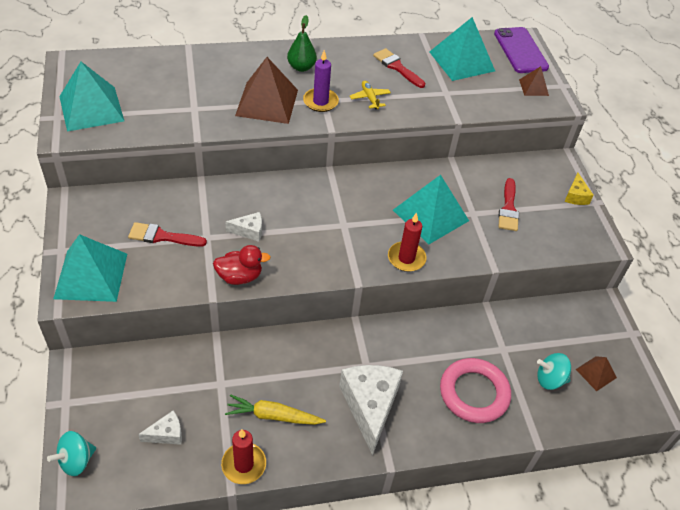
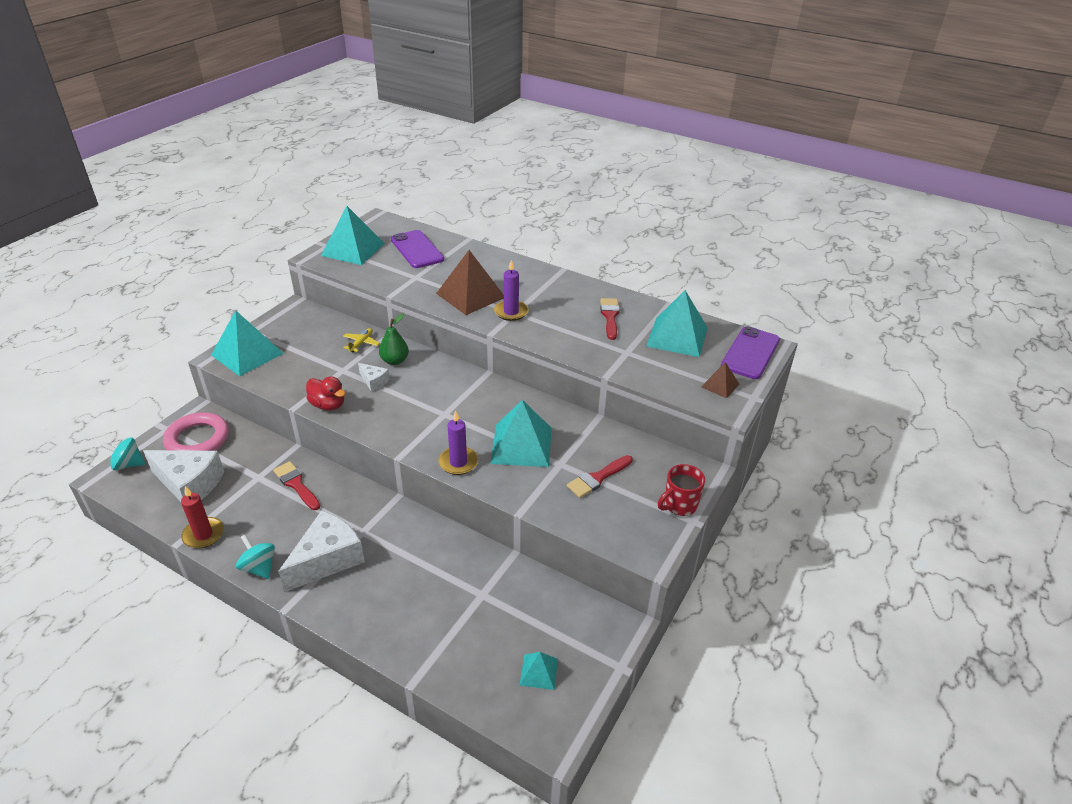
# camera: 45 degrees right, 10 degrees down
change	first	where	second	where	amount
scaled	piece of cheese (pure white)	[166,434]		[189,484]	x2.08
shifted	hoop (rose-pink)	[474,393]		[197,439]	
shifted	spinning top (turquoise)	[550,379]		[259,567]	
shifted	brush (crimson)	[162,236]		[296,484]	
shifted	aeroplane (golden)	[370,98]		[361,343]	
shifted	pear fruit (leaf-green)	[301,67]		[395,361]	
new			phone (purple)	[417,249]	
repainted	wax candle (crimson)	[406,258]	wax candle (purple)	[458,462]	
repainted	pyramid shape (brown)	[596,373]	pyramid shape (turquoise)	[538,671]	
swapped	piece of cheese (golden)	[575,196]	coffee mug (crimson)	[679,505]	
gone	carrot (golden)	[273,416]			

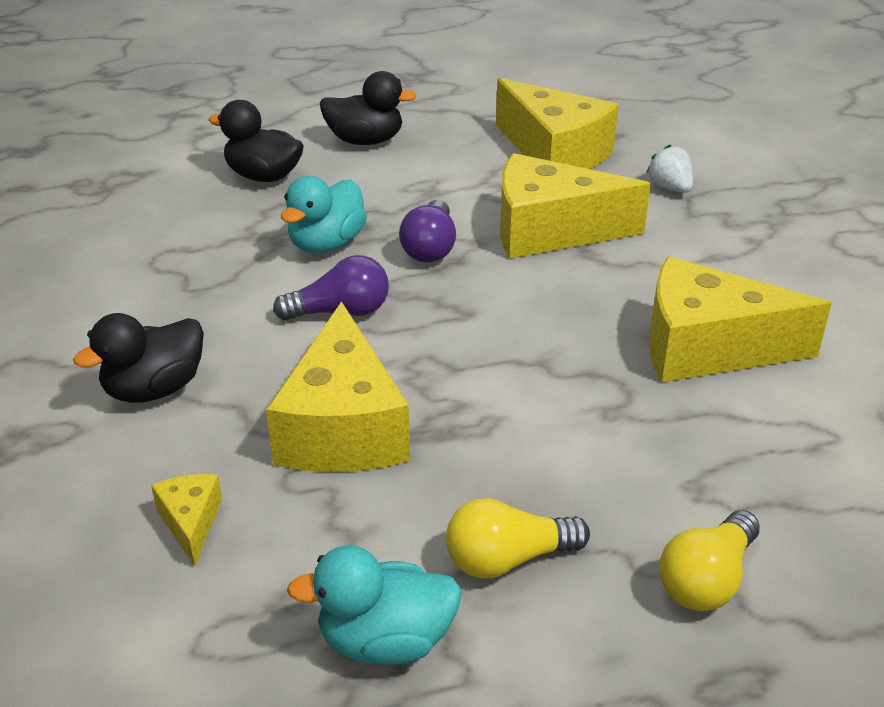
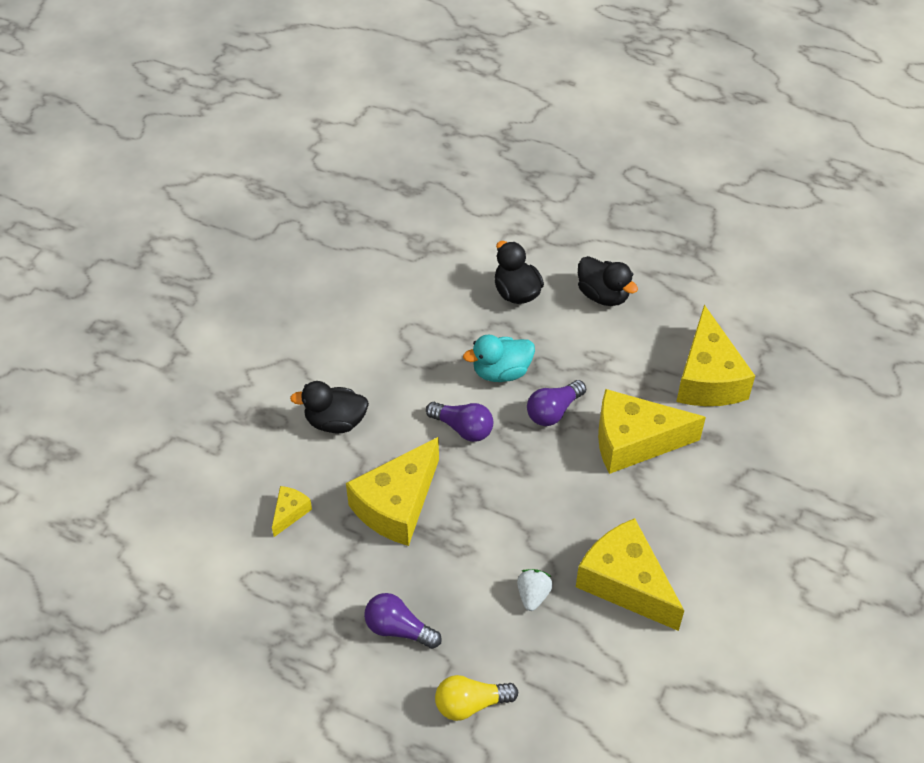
# camera: 40 degrees right, 15 degrees up
change	first	where	second	where	amount
repainted	lightbulb (golden)	[507,559]	lightbulb (purple)	[398,629]	
shifted	toy strawberry (pure white)	[670,188]		[533,595]	
rotated	piece of cheese (golden)	[550,231]		[634,442]	45 degrees counterclockwise
gone	duck (turquoise)	[385,641]			

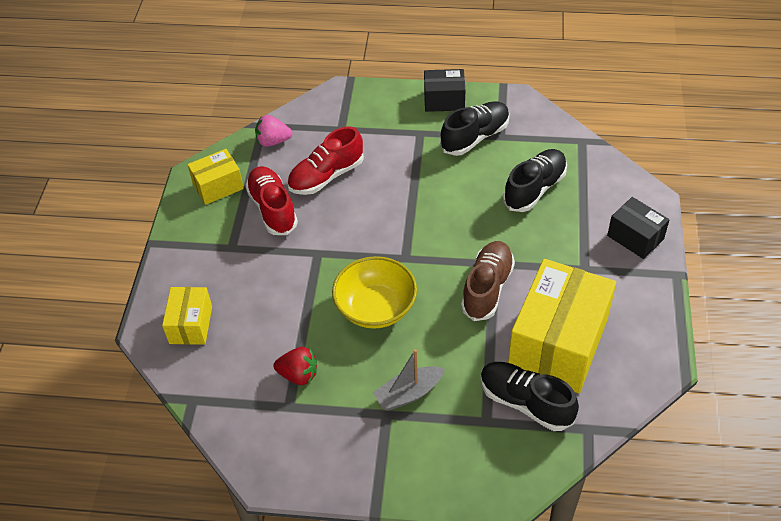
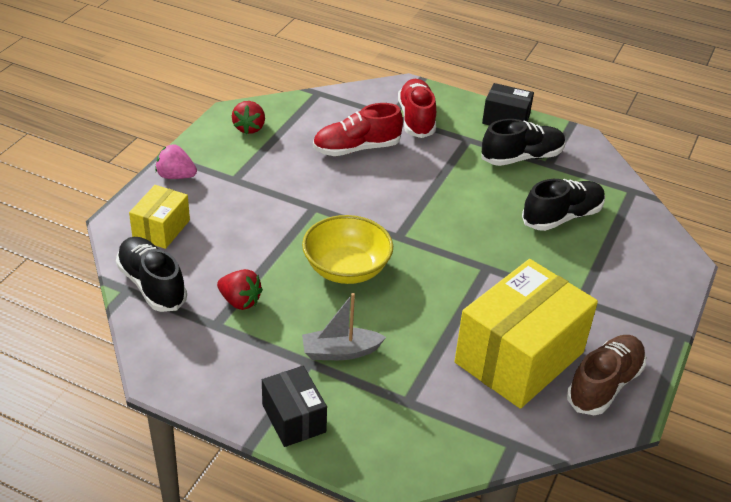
# camera: 15 degrees right, 10 degrees down
change	first	where	second	where	amount
shifted	sneaker (ebony)	[525,402]		[152,285]	
shifted	toy strawberry (rose-pink)	[273,141]		[176,176]	
swapped	box (golden)	[218,186]	toy strawberry (crimson)	[249,128]	
shifted	box (ebony)	[635,237]		[294,418]	
shifted	sneaker (crimson)	[272,209]		[416,119]	
shifted	sneaker (brown)	[487,288]		[604,385]	

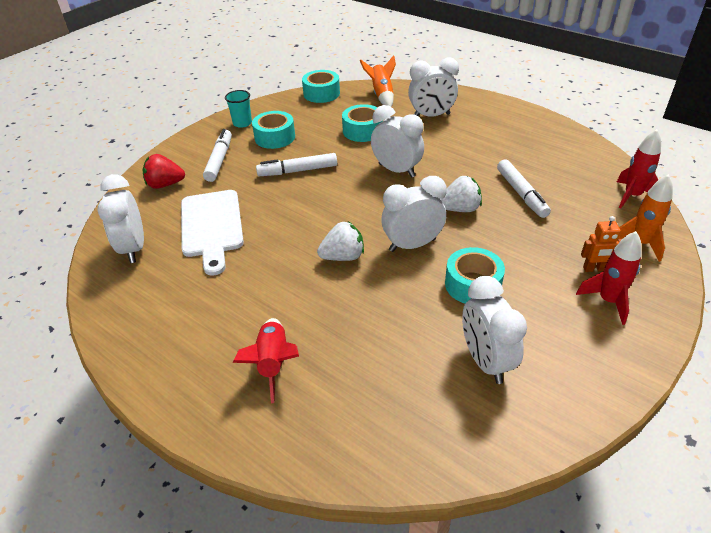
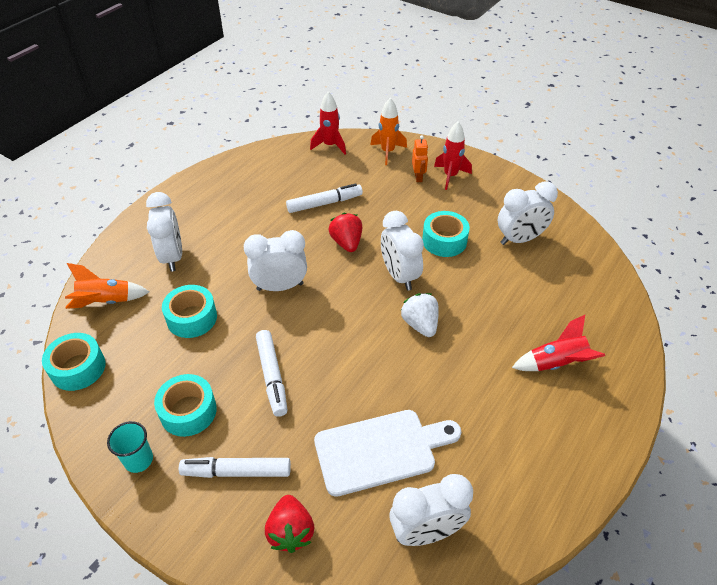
# camera: 95 degrees left, 5 degrees up
change	first	where	second	where	amount
rotated	alarm clock (pure white)	[396,170]		[280,287]	45 degrees clockwise
repainted	toy strawberry (pure white)	[460,209]	toy strawberry (crimson)	[346,243]	

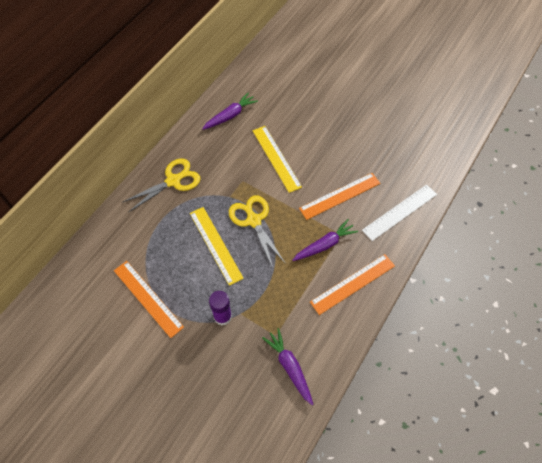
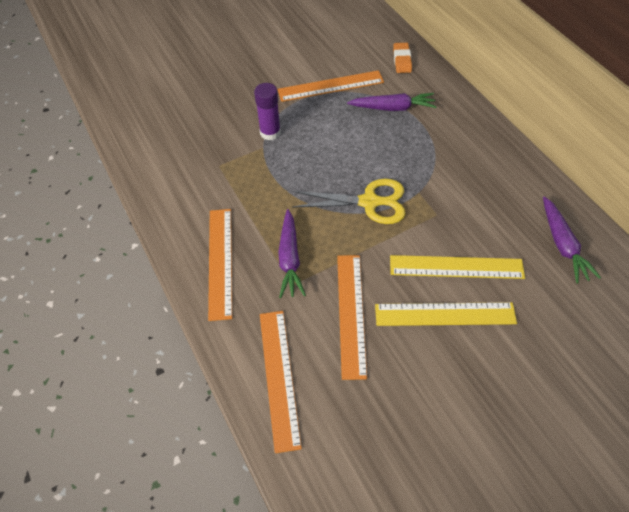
# camera: 120 degrees right, 5 degrees down
change	first	where	second	where	amount
repainted	measuring stick (pure white)	[400,212]	measuring stick (orange)	[279,377]	
shifted	carrot (purple)	[289,367]		[393,108]	
shifted	measuring stick (golden)	[216,244]		[445,314]	
new			eraser (orange)	[402,60]	
gone	shears (golden)	[173,181]			

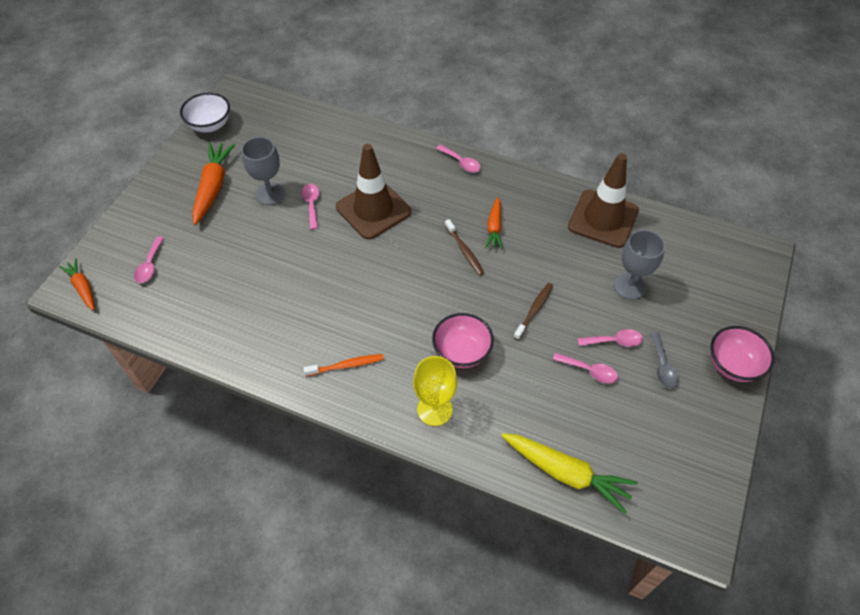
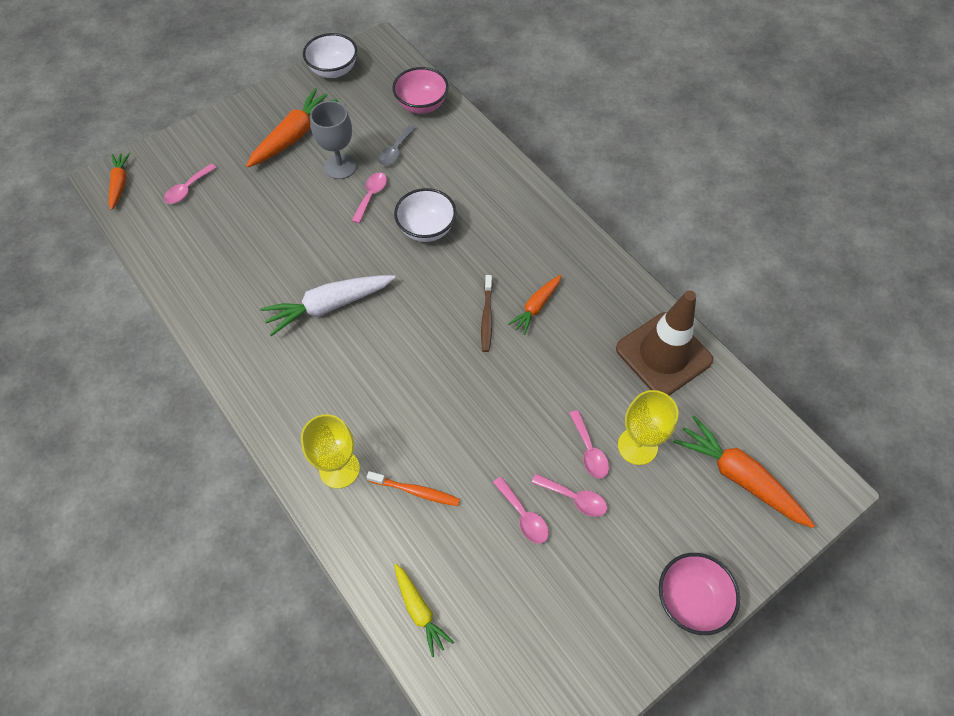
# camera: 30 degrees right, 5 degrees up
change	first	where	second	where	amount
new			carrot (pure white)	[329,306]	
shifted	tooth brush (orange)	[346,365]		[415,491]	
shifted	spoon (gray)	[662,366]		[395,151]	
shifted	deep dish (rose-pink)	[462,352]		[422,105]	
swapped	safety cone (brown)	[373,209]	deep dish (pure white)	[426,229]	
scaled	carrot (golden)	[566,473]		[419,610]	x0.59
shifted	spoon (rose-pink)	[461,162]		[589,451]	
repainted	chalice (gray)	[629,286]	chalice (golden)	[637,446]	
new			carrot (orange)	[739,477]	
gone	tooth brush (brown)	[534,310]			

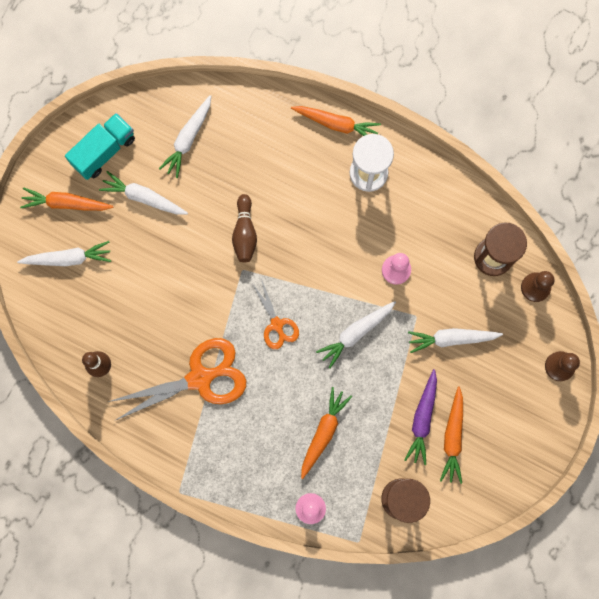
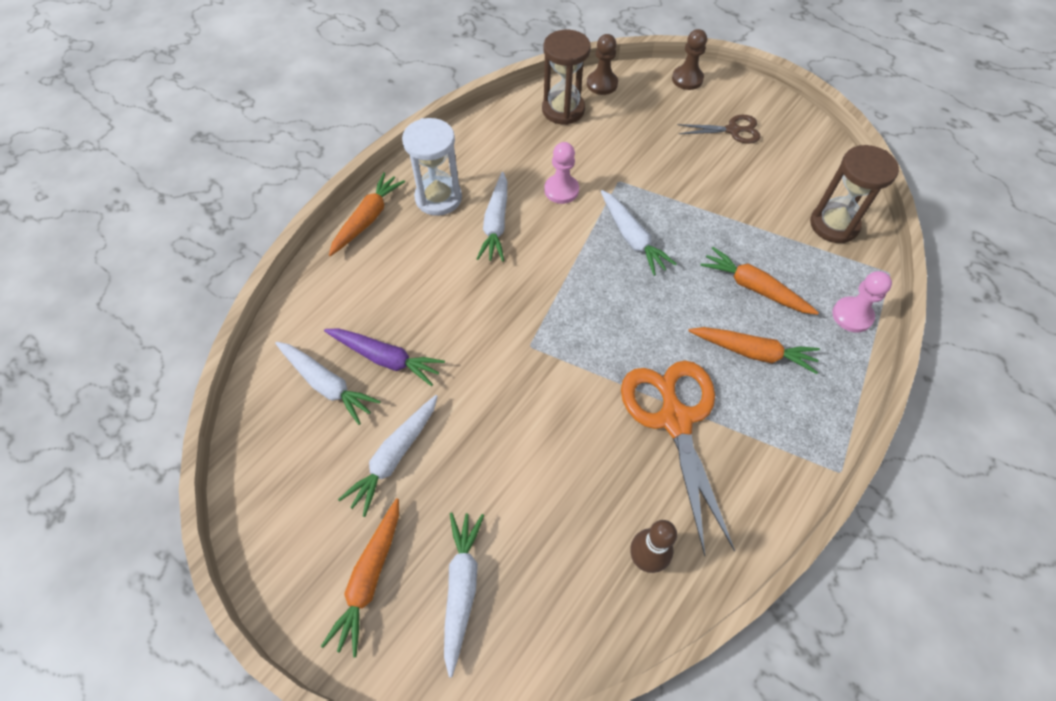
# camera: 80 degrees left, 20 degrees down
change	first	where	second	where	amount
shifted	carrot (purple)	[422,419]		[386,358]	
shifted	carrot (pure white)	[451,339]		[496,224]	
new			shears (brown)	[733,130]	
shifted	carrot (orange)	[452,437]		[753,352]	
gone	toy truck (turquoise)	[104,151]			
gone	skittle (brown)	[245,233]			
gone	shears (orange)	[277,325]			

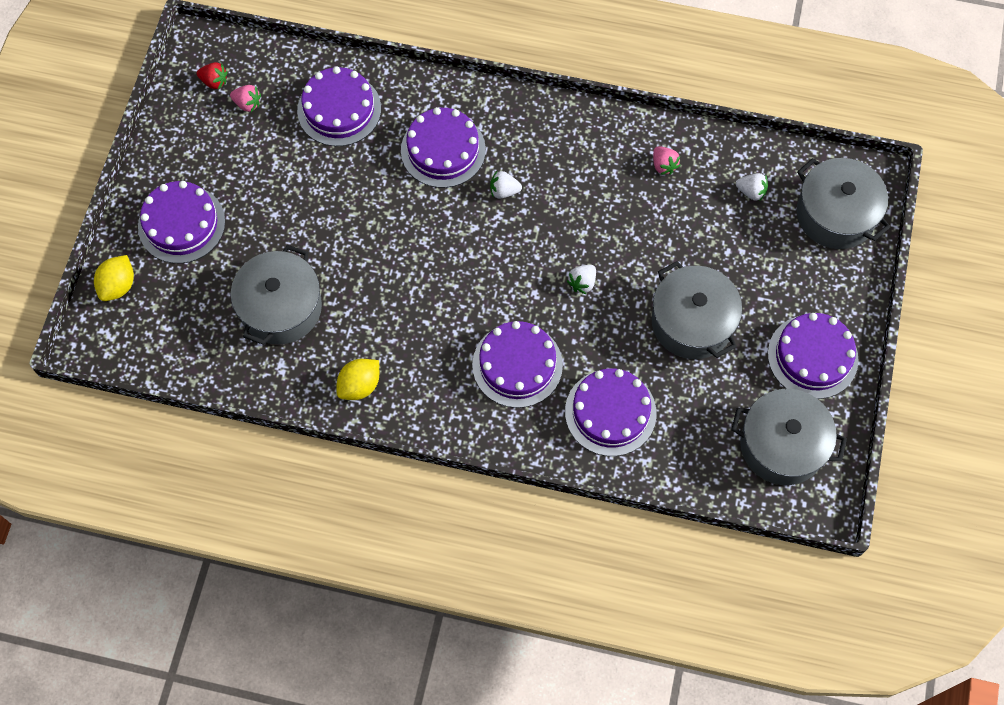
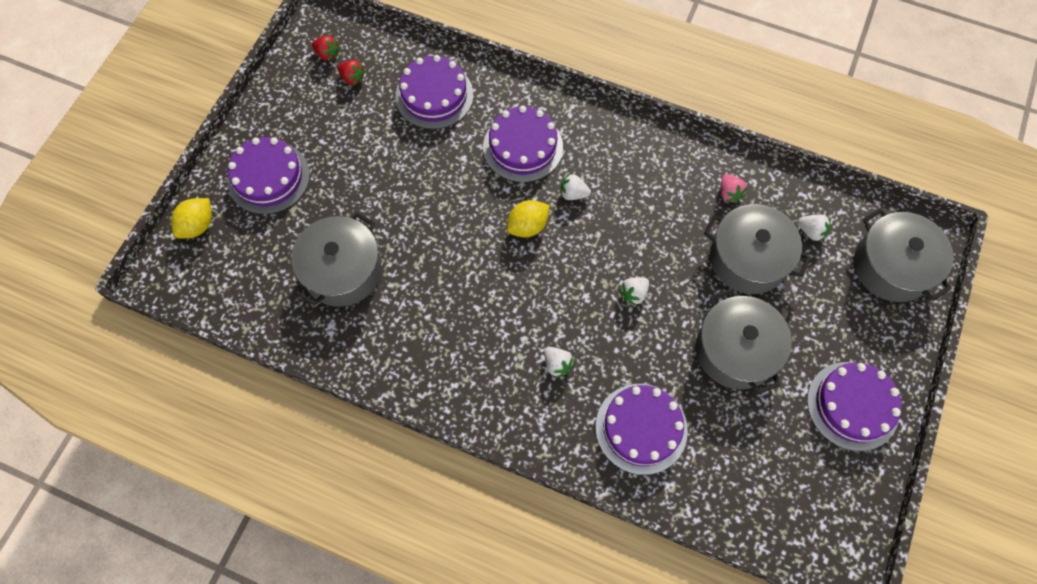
# camera: 10 degrees right, 0 degrees up
change	first	where	second	where	amount
repainted	toy strawberry (rose-pink)	[247,104]	toy strawberry (crimson)	[352,78]	
shifted	lemon (golden)	[360,385]		[527,226]	
swapped	cake (purple)	[517,365]	toy strawberry (pure white)	[557,364]	
shifted	cooking pot (gray)	[782,445]		[748,259]	

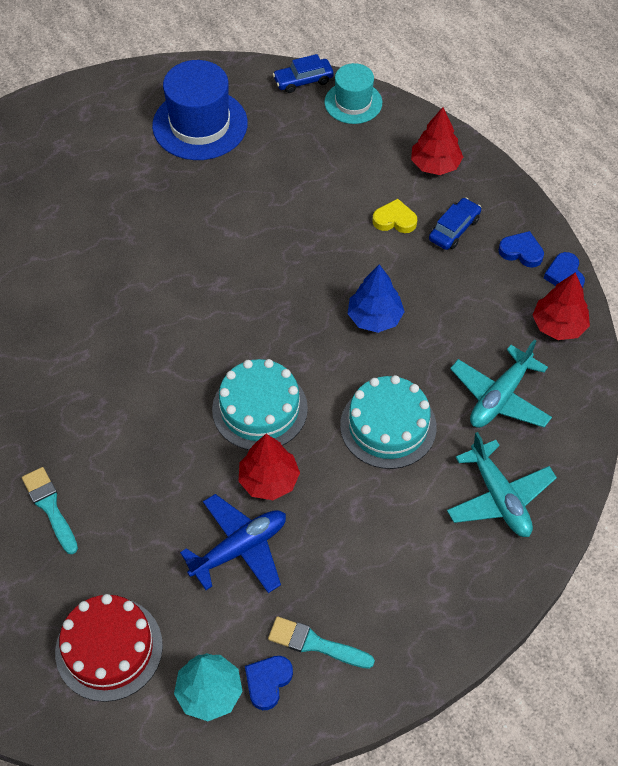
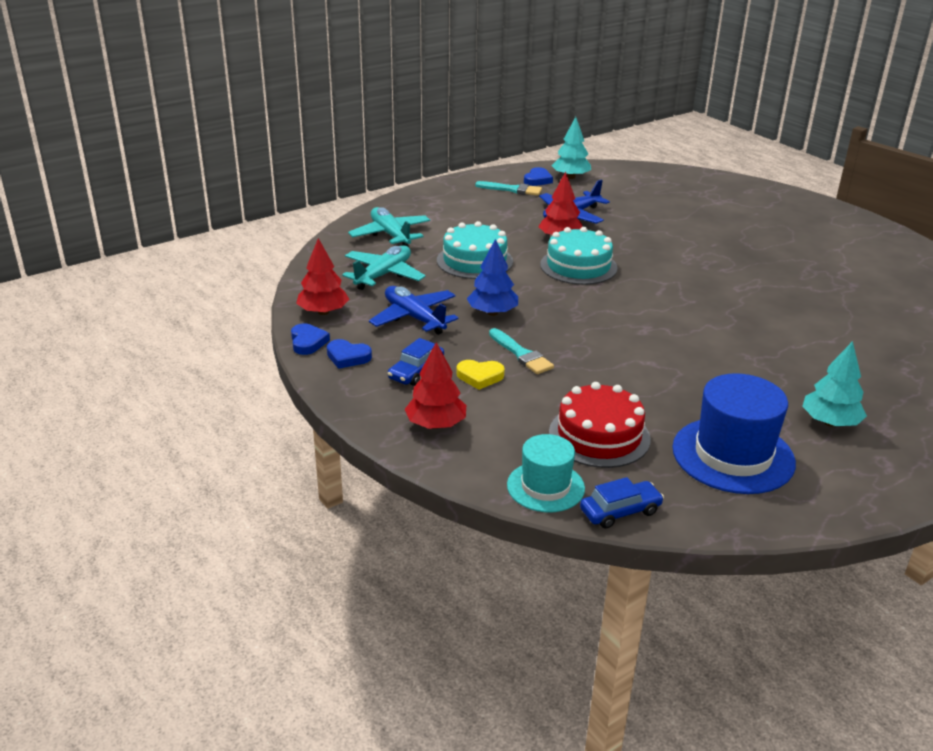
# camera: 175 degrees right, 25 degrees down
change	first	where	second	where	amount
new			aeroplane (blue)	[414,318]	
shifted	brush (turquoise)	[50,507]		[521,354]	
shifted	cake (crimson)	[109,648]		[599,436]	
new			tree (turquoise)	[830,422]	

